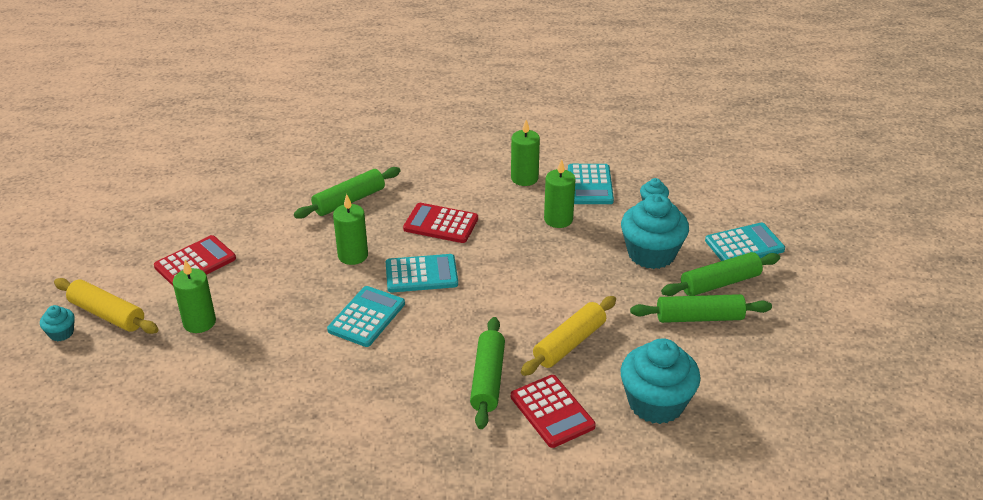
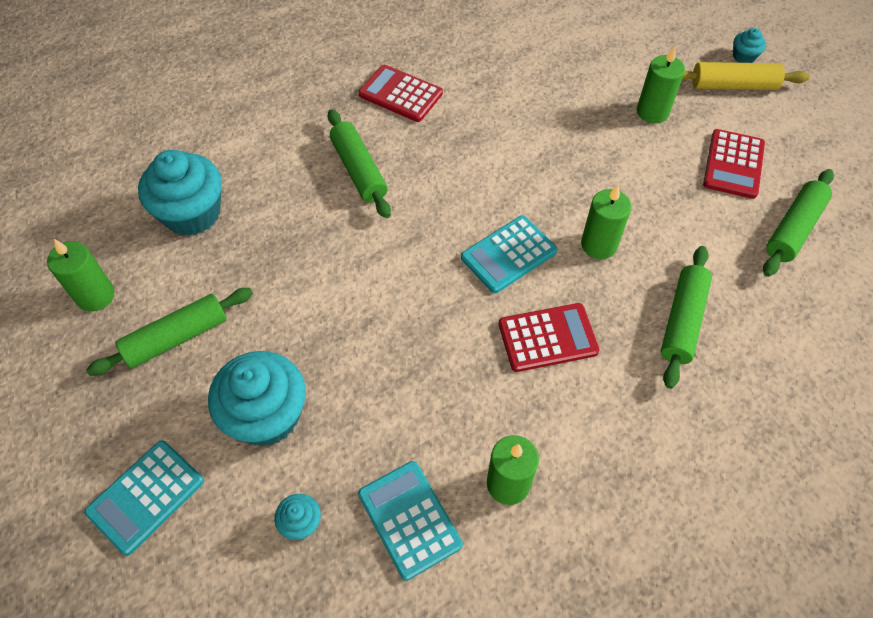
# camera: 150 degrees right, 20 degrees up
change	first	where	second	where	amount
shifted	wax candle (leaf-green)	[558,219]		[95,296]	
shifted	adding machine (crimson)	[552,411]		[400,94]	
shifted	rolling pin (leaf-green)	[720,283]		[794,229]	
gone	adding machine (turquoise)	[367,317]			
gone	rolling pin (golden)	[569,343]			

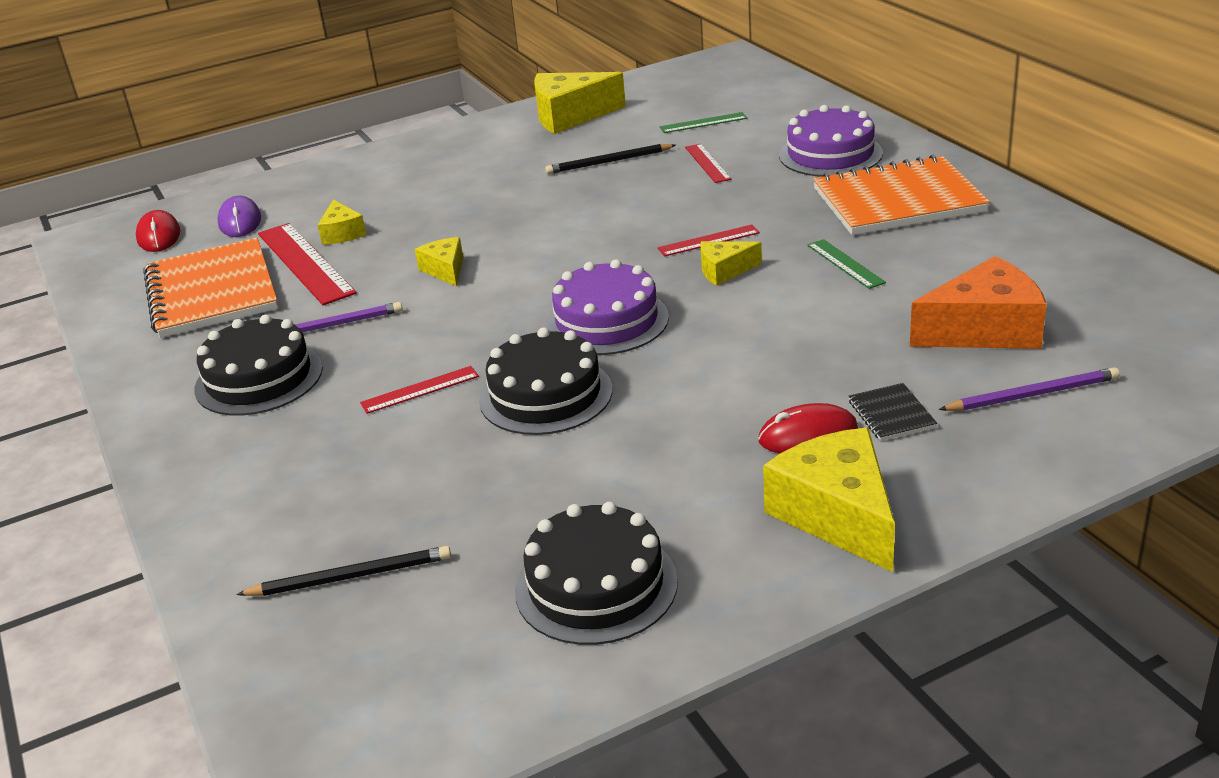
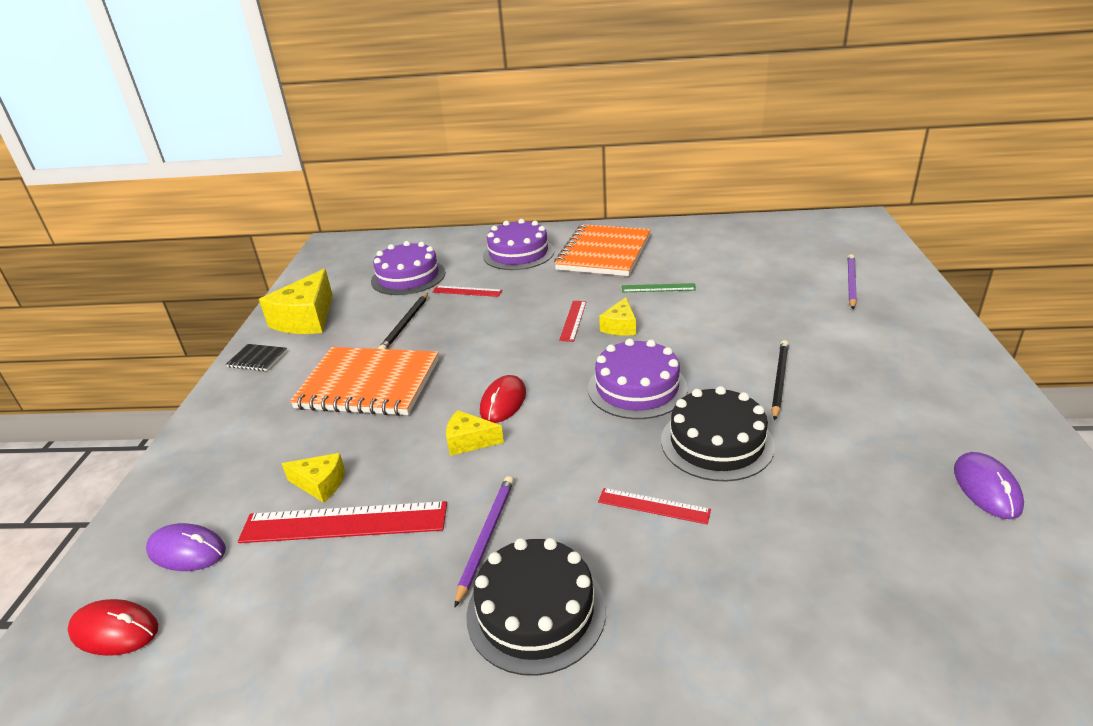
# camera: 60 degrees left, 0 degrees up
change	first	where	second	where	amount
shifted	notepad (ebony)	[891,414]		[257,359]	
shifted	notepad (orange)	[212,292]		[369,384]	
swapped	measuring stick (leaf-green)	[703,123]	cake (purple)	[408,277]	
shifted	mouse (crimson)	[808,435]		[503,402]	
rotated	measuring stick (crimson)	[420,390]		[653,506]	75 degrees counterclockwise
shifted	pencil (ebony)	[351,576]		[779,380]	
swapped	cake (ebony)	[596,585]	mouse (purple)	[986,488]	
gone	piece of cheese (golden)	[837,515]			
gone	piece of cheese (orange)	[984,329]			

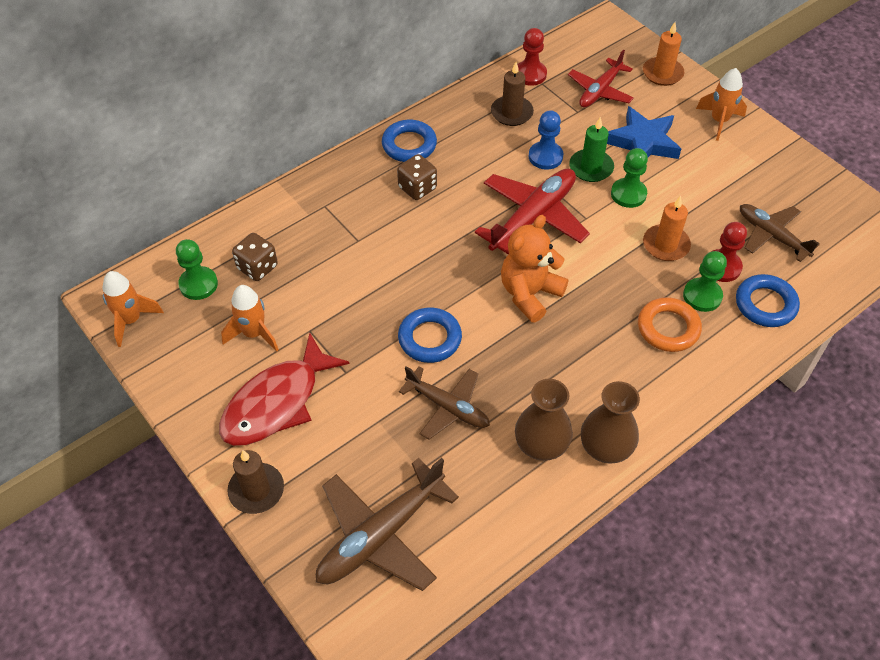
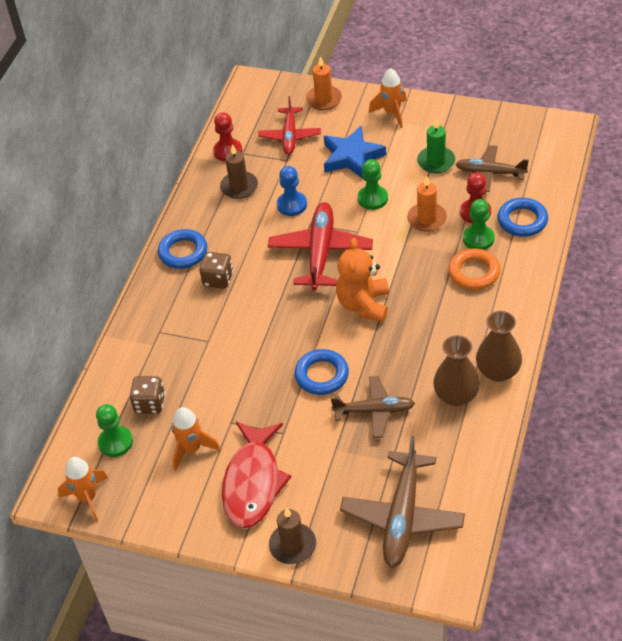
# camera: 30 degrees left, 5 degrees down
change	first	where	second	where	amount
shifted	wax candle (leaf-green)	[591,168]		[436,161]	

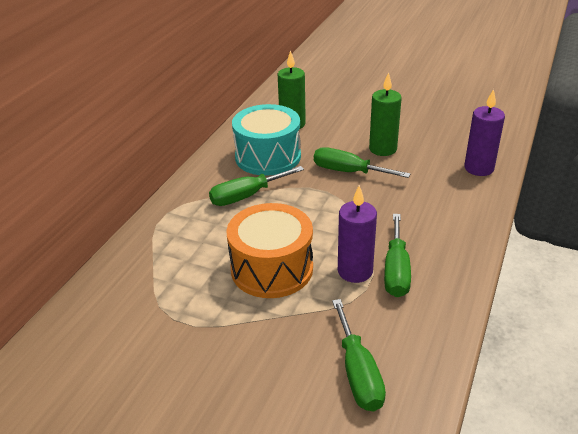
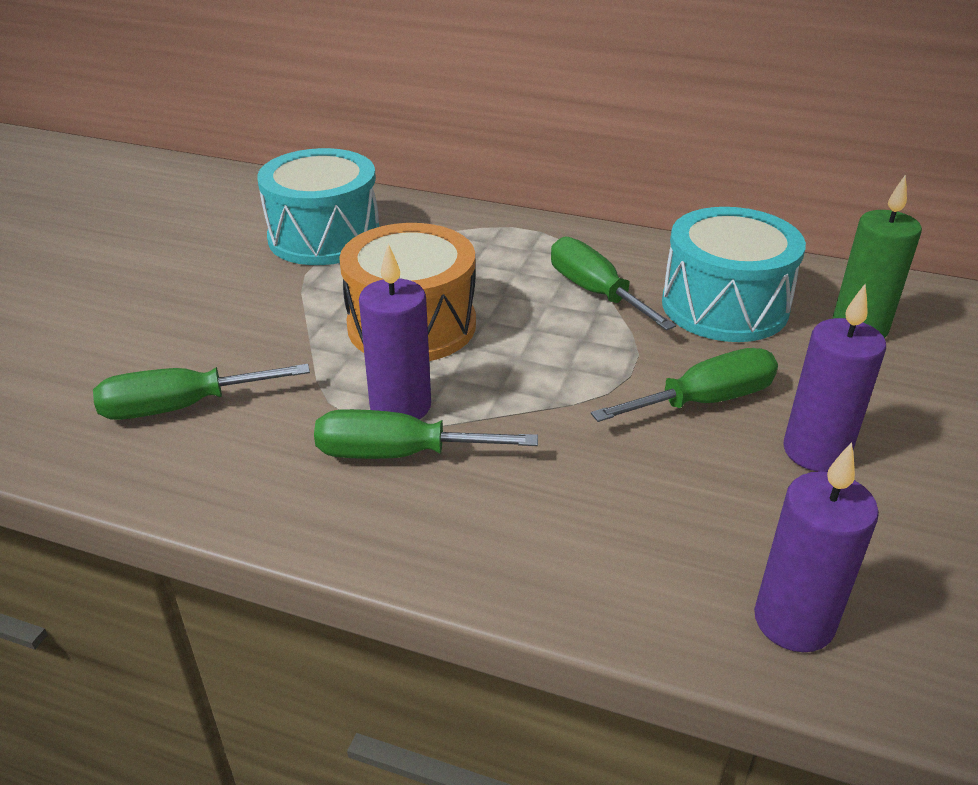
# camera: 85 degrees right, 0 degrees up
change	first	where	second	where	amount
new			drum (turquoise)	[324,237]	
rotated	flat screwdriver (leaf-green)	[348,172]		[704,401]	45 degrees clockwise
repainted	wax candle (leaf-green)	[383,149]	wax candle (purple)	[815,451]	

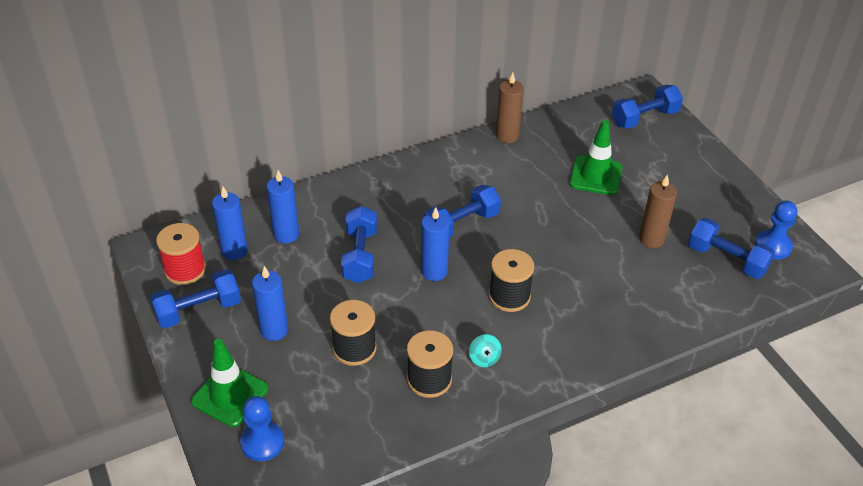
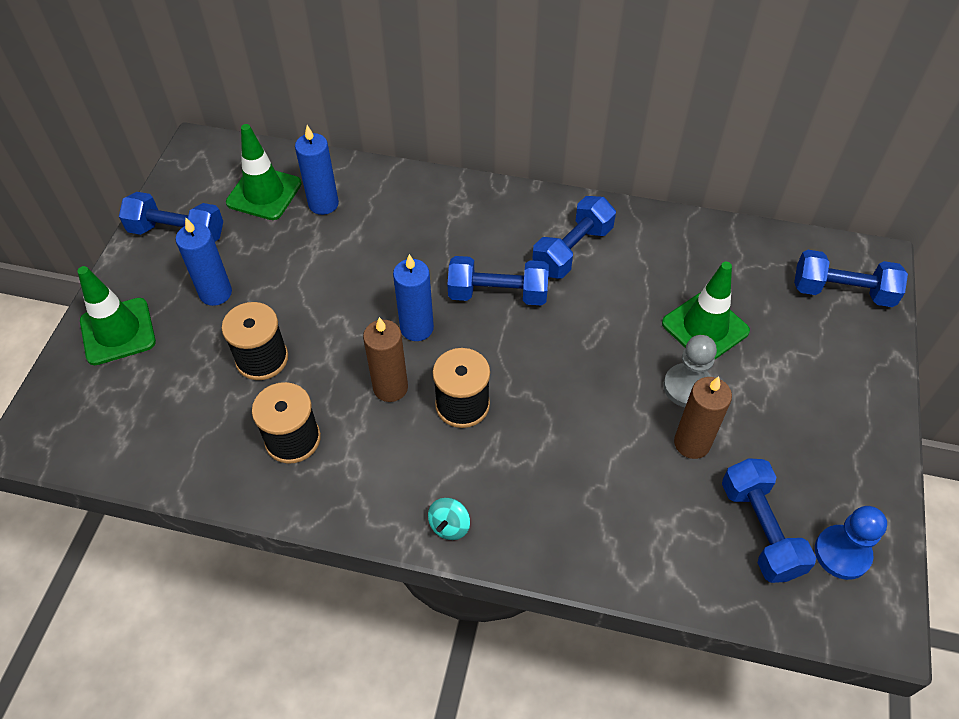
# camera: 40 degrees right, 10 degrees up
change	first	where	second	where	amount
swapped	wax candle (blue)	[234,251]	safety cone (leaf-green)	[264,193]	
shifted	wax candle (brown)	[507,136]		[390,387]	
shifted	spinning top (turquoise)	[484,358]		[449,526]	
shifted	free weight (blue)	[360,256]		[572,250]	
new			chess pawn (gray)	[687,387]	
gone	reel of thread (crimson)	[185,270]			
gone	chess pawn (blue)	[262,442]			

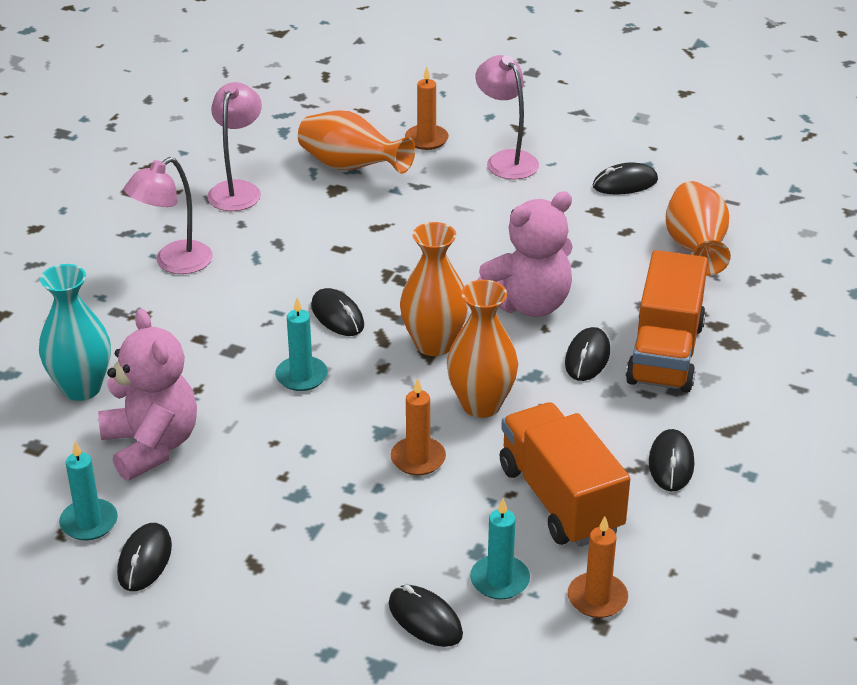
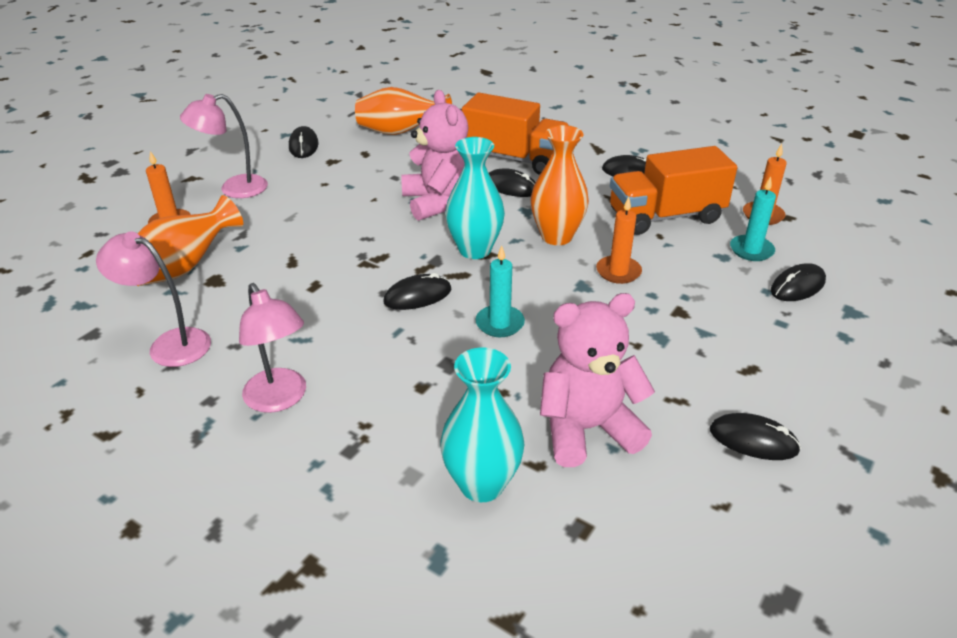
# camera: 80 degrees left, 0 degrees up
change	first	where	second	where	amount
repainted	tall vase (orange)	[434,344]	tall vase (turquoise)	[475,250]	
gone	wax candle (turquoise)	[89,522]			

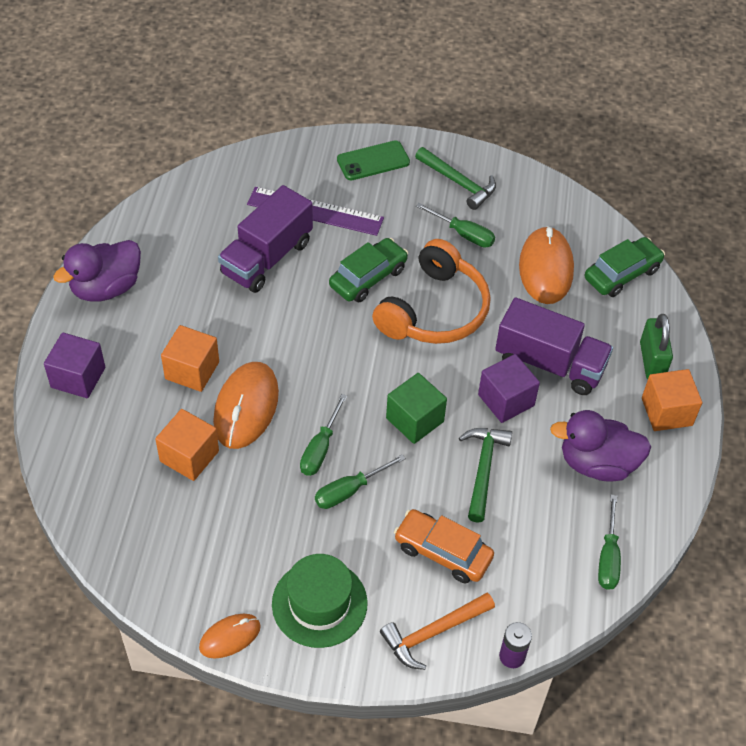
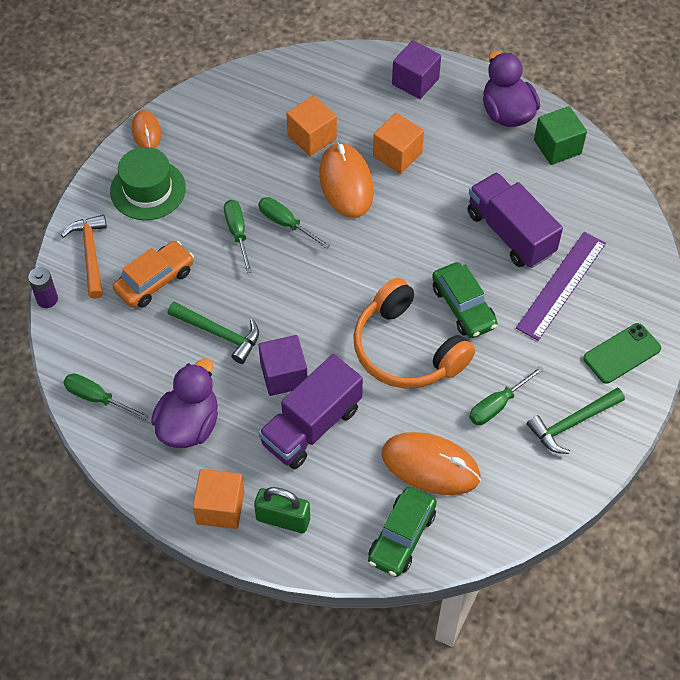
# camera: 110 degrees right, 5 degrees up
change	first	where	second	where	amount
rotated	mouse (orange)	[246,407]		[346,183]	45 degrees clockwise
rotated	toy car (leaf-green)	[622,274]		[402,537]	45 degrees clockwise
shifted	solid cube (leaf-green)	[415,420]		[557,147]	
rotated	phone (leaf-green)	[373,161]		[621,353]	60 degrees clockwise

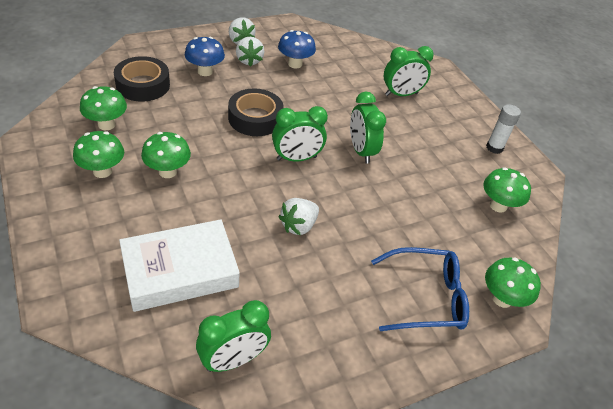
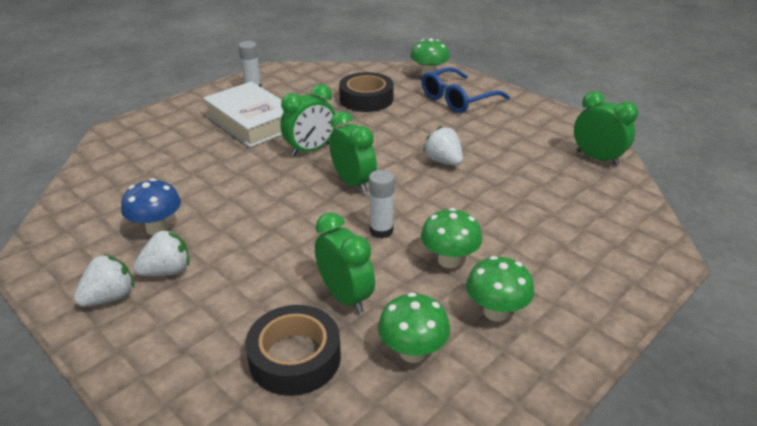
# camera: 105 degrees left, 10 degrees down
change	first	where	second	where	amount
shifted	hardback (pure white)	[180,271]		[252,121]	
shifted	alarm clock (leaf-green)	[401,94]		[345,297]	
shifted	roll of tape (ebony)	[255,118]		[366,99]	
new			stick of glue (pure white)	[381,231]	
rotated	glasses (blue)	[425,297]		[458,99]	105 degrees counterclockwise
rotated	toy strawberry (pure white)	[298,226]		[443,161]	150 degrees counterclockwise
gone	mushroom (blue)	[205,71]			
gone	mushroom (leaf-green)	[498,206]			

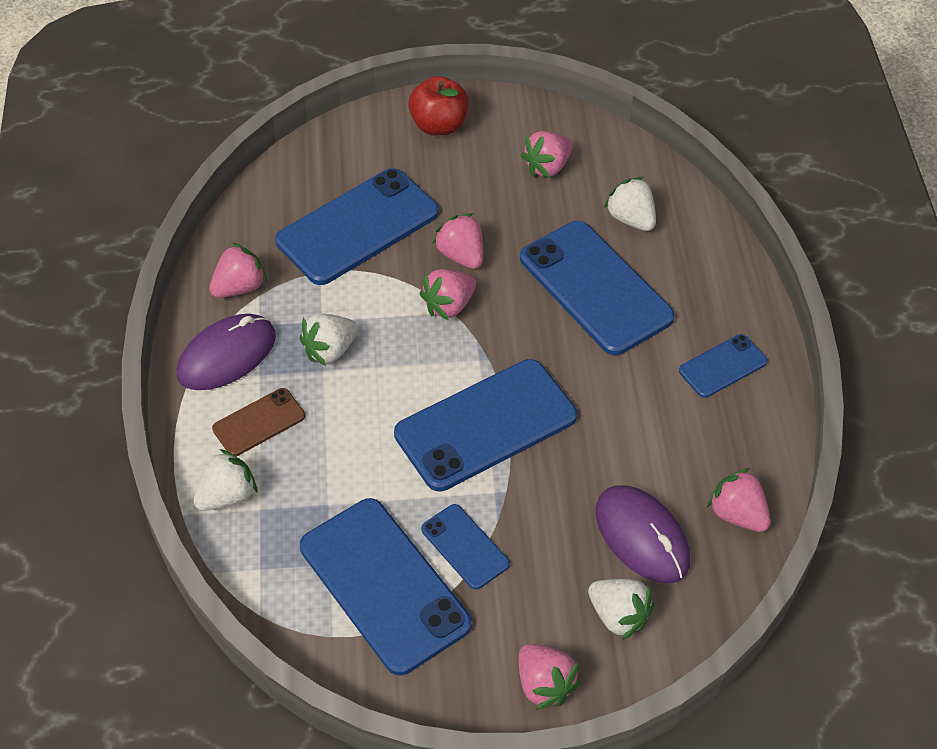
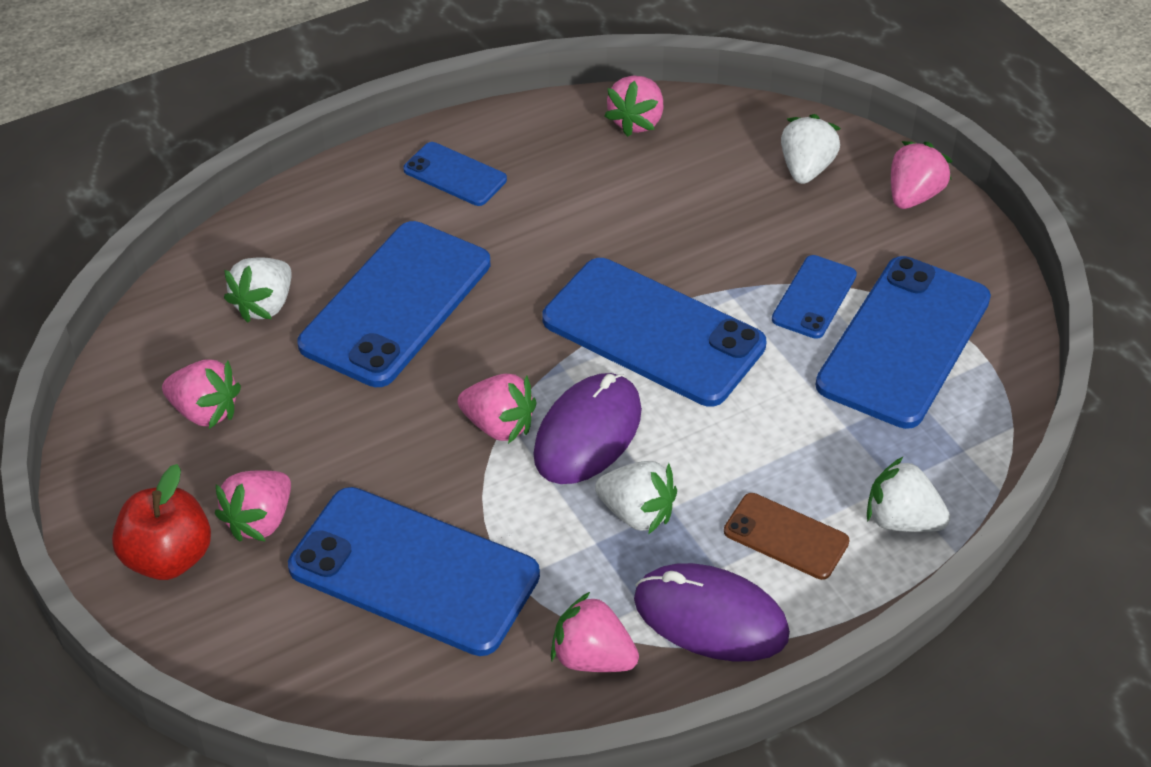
# camera: 115 degrees left, 5 degrees down
change	first	where	second	where	amount
shifted	toy strawberry (rose-pink)	[461,255]		[260,521]	
shifted	mouse (purple)	[642,536]		[588,433]	

